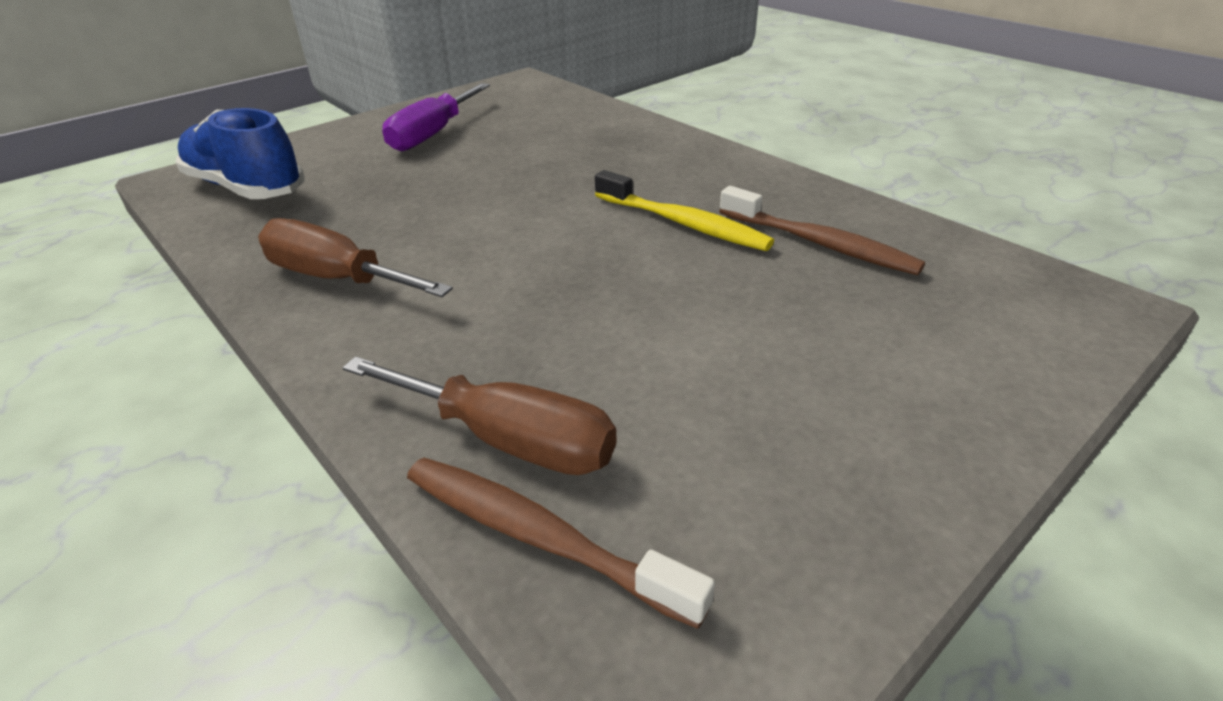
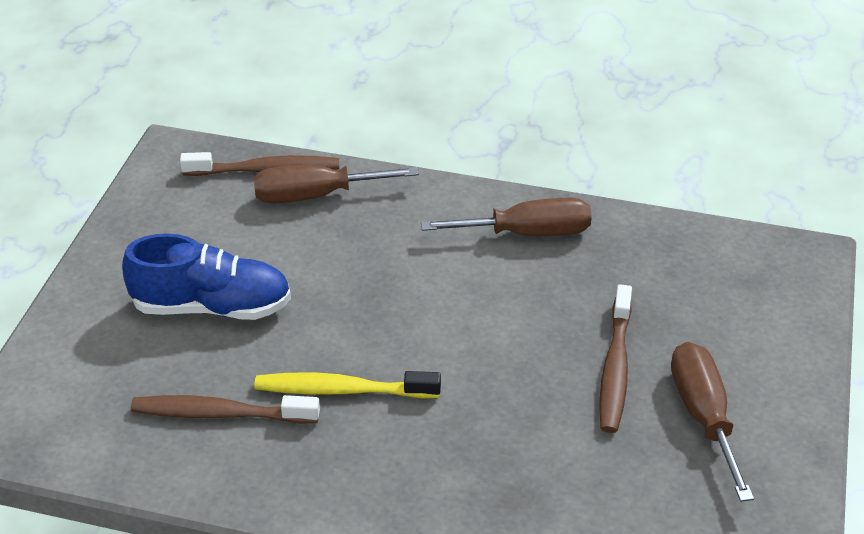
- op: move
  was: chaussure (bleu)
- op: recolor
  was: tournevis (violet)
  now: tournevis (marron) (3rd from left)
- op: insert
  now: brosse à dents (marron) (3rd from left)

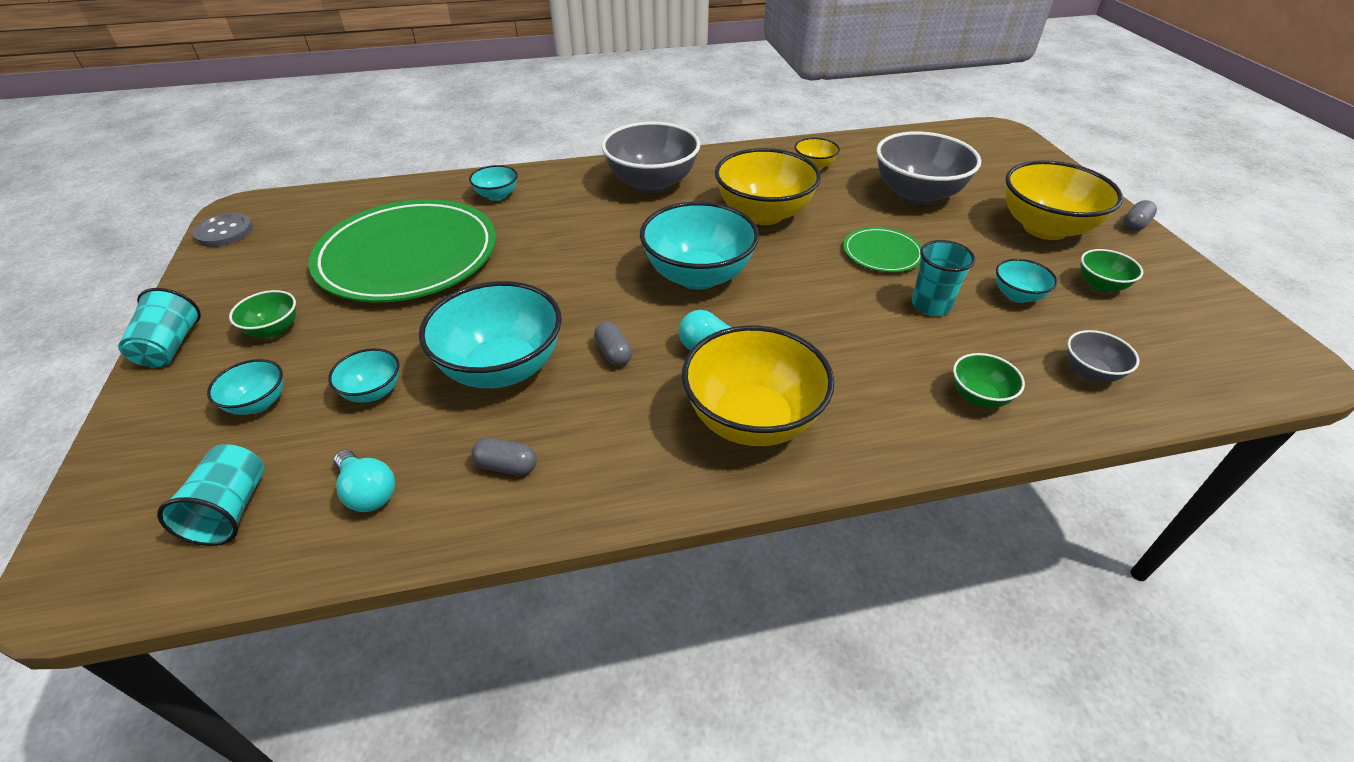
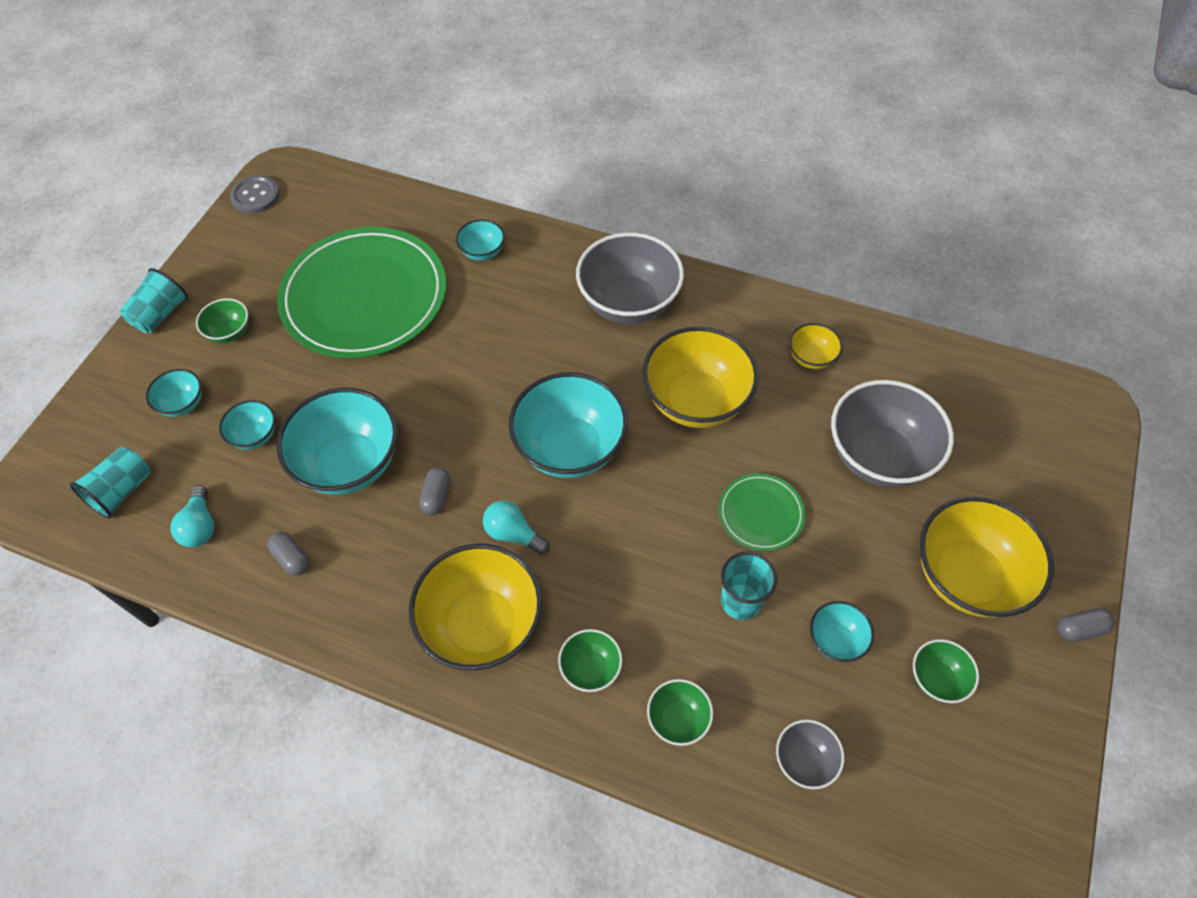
- op: insert
  now: bol (vert) (2nd from left)

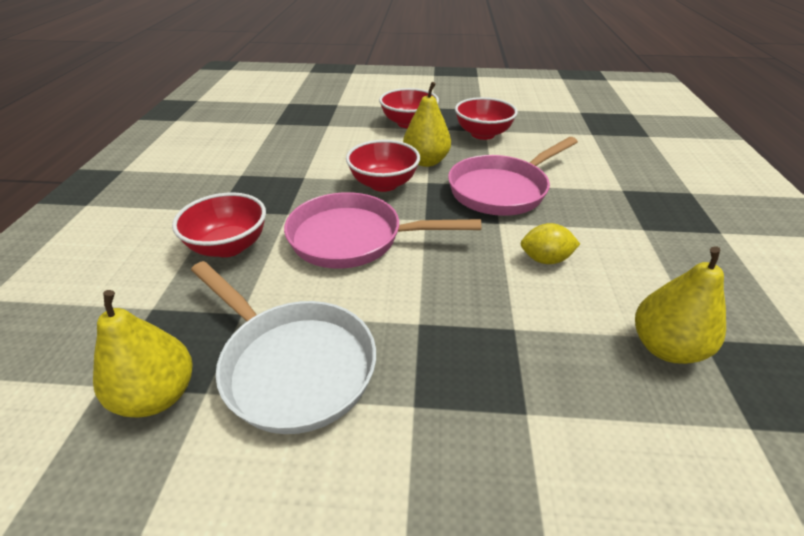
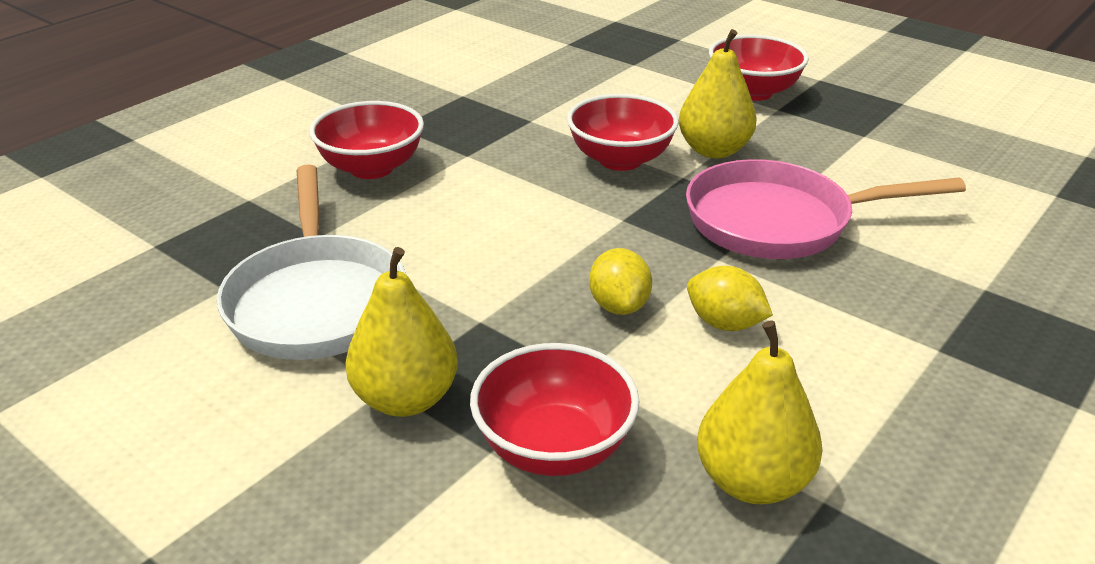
- op: move
  was: poire (jaune) (1st from left)
- op: delete
  was: poêle (rose) (1st from left)
- op: move
  was: bol (rouge) (4th from left in the first image)
  now: bol (rouge) (2nd from left)
- op: insert
  now: citron (jaune) (1st from left)

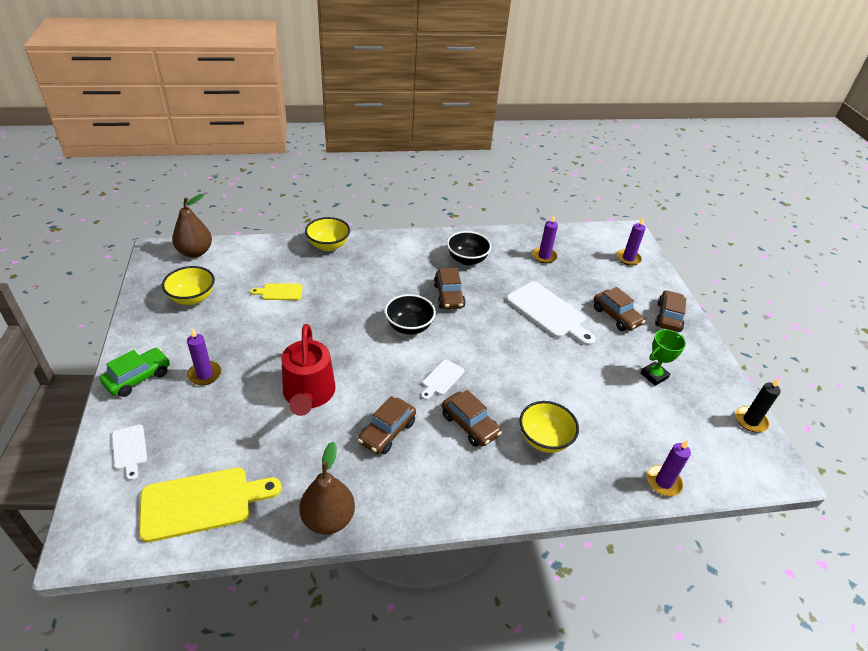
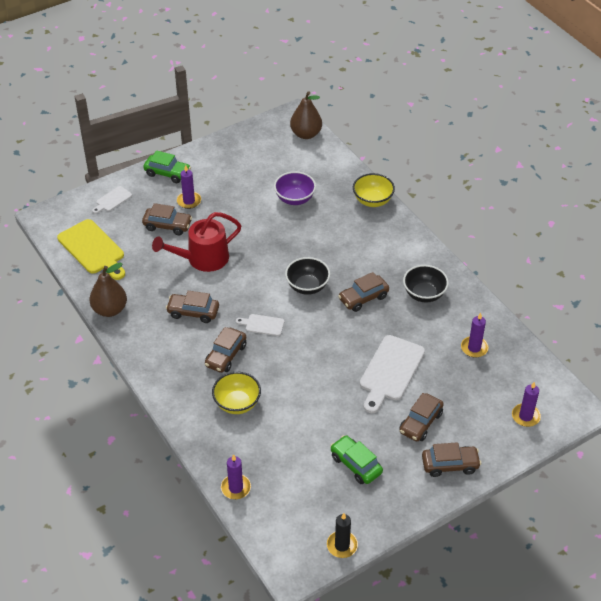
- op: delete
  was: bol (jaune) (1st from left)
- op: replace
  was: planche à découper (jaune) (2nd from left)
  now: bol (violet)
- op: replace
  was: trophée (vert)
  now: voiture (vert) (2nd from left)
- op: insert
  now: voiture (marron) (1st from left)

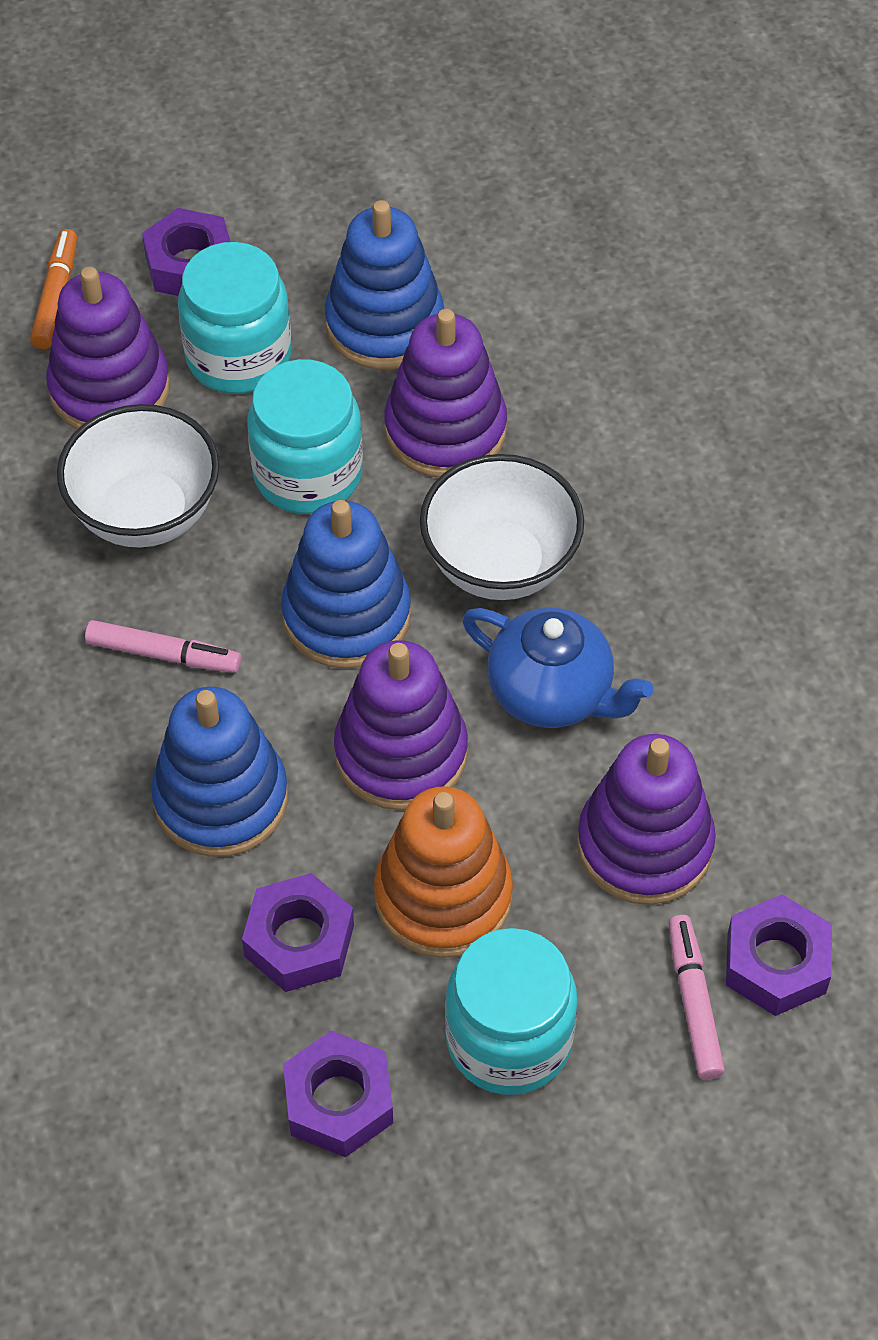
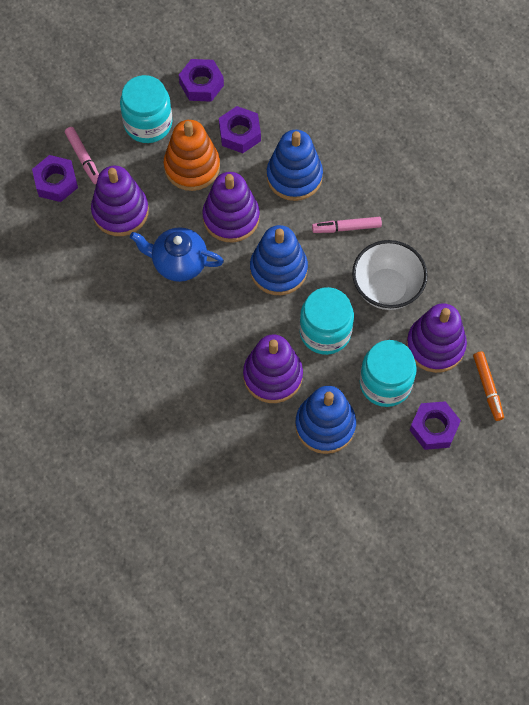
- op: delete
  was: bol (blanc) (2nd from left)

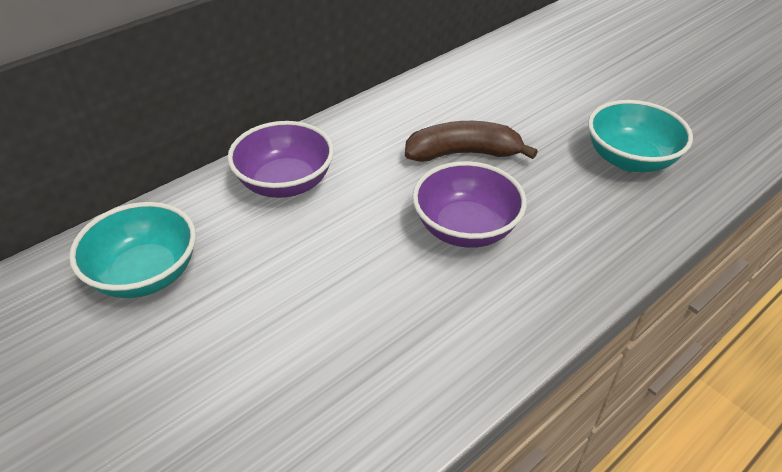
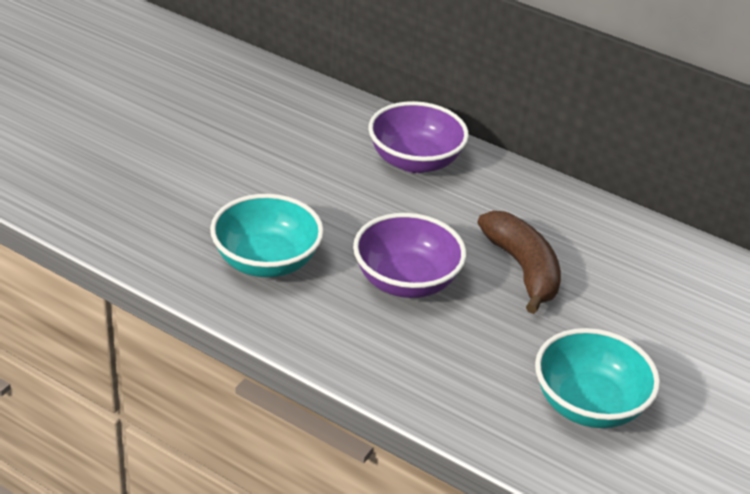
- op: move
  was: bol (turquoise) (1st from left)

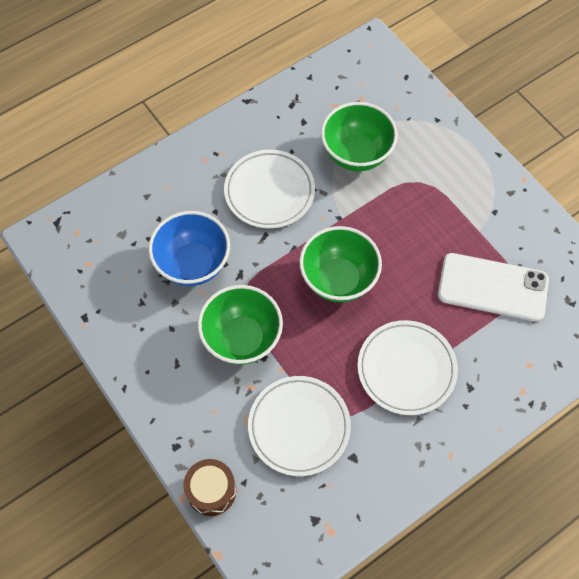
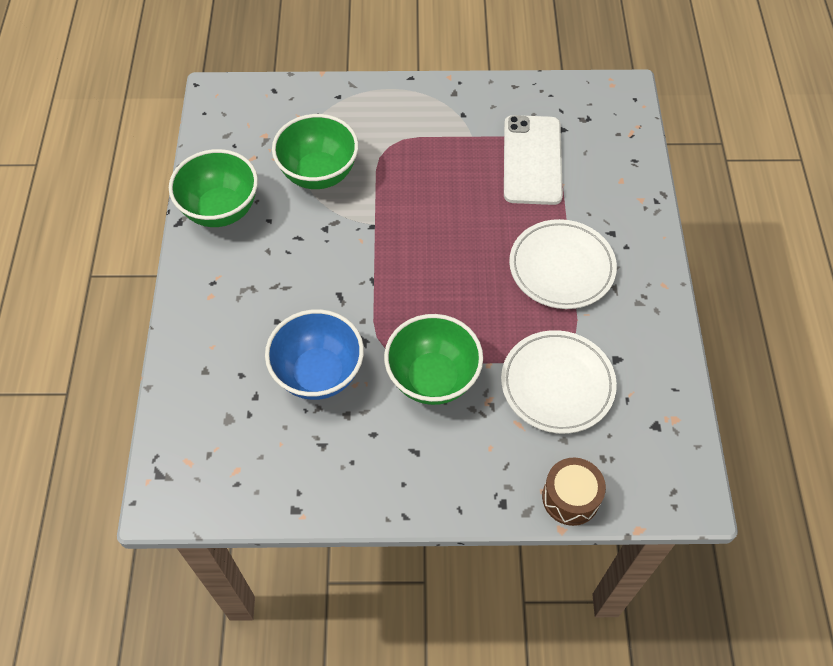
- op: delete
  was: assiette (blanc) (1st from left)
- op: move
  was: bol (vert) (2nd from left in the first image)
  now: bol (vert) (1st from left)
- op: rotate
  was: téléphone (blanc)
  clockwise: -45

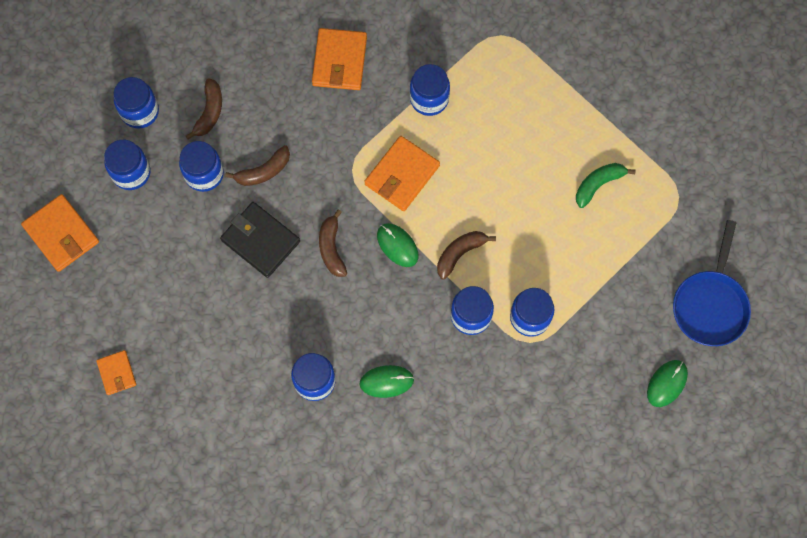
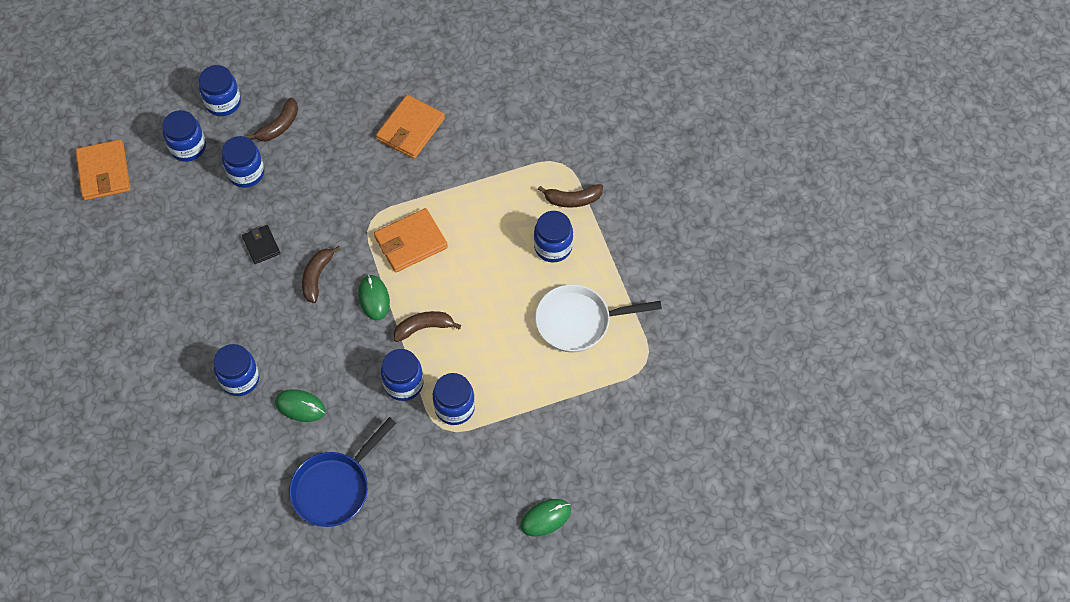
- op: delete
  was: portefeuille (orange) (2nd from left)
- op: resize
  was: portefeuille (noir)
  ratio: 0.58
- op: move
  was: banane (marron) (2nd from left in the first image)
  now: banane (marron) (4th from left)
- op: move
  was: bocal (bleu) (5th from left in the first image)
  now: bocal (bleu) (7th from left)
- op: replace
  was: banane (vert)
  now: poêle (blanc)
- op: move
  was: poêle (bleu)

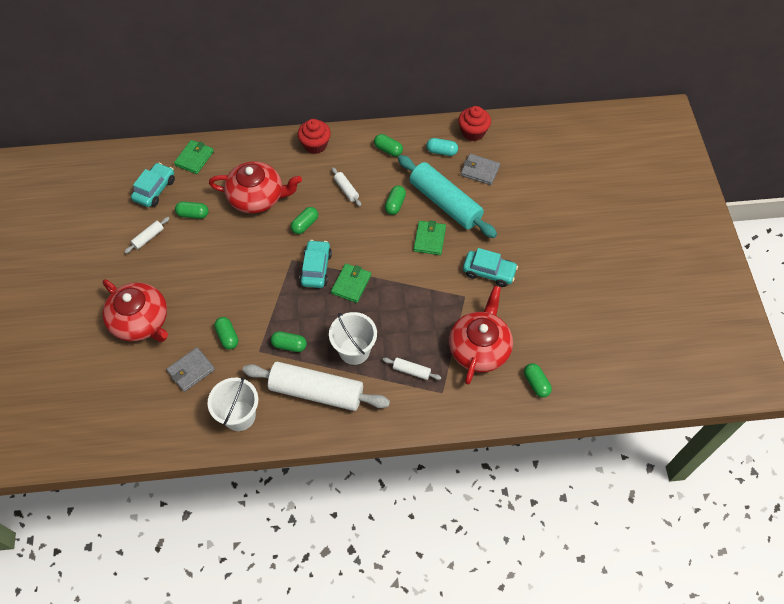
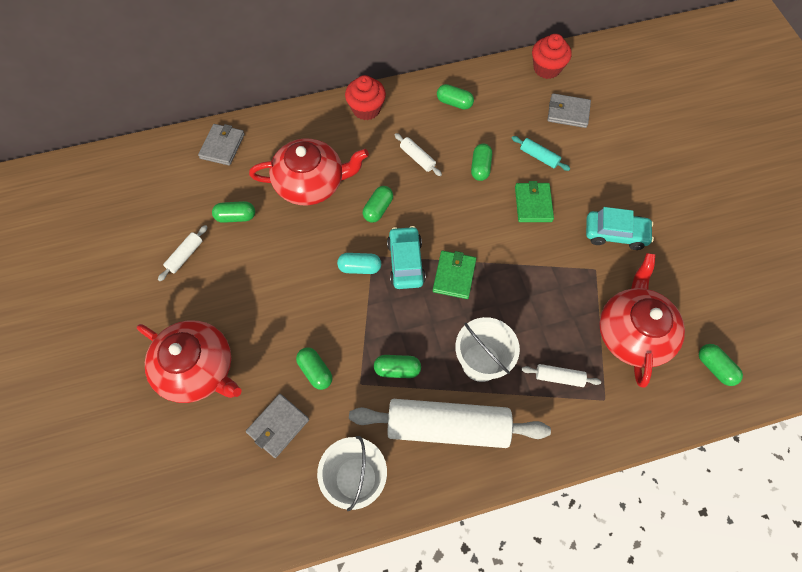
- op: delete
  was: voiture (turquoise) (1st from left)
- op: recolor
  was: portefeuille (vert) (1st from left)
  now: portefeuille (gris) (1st from left)
- op: resize
  was: rouleau à pâtisserie (turquoise)
  ratio: 0.41
- op: move
  was: gélule (turquoise)

